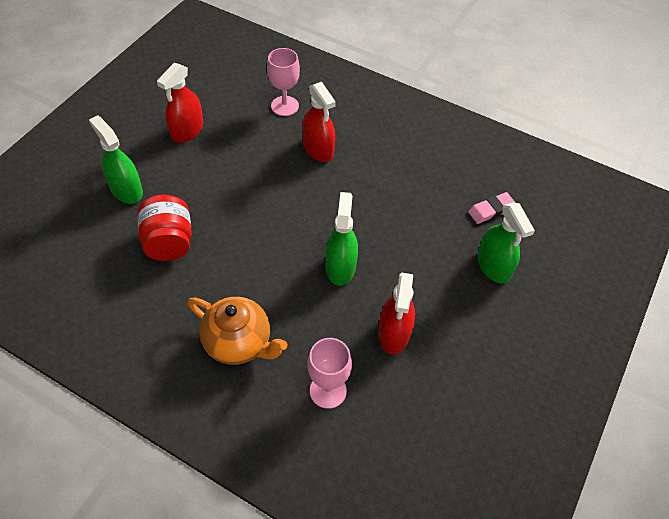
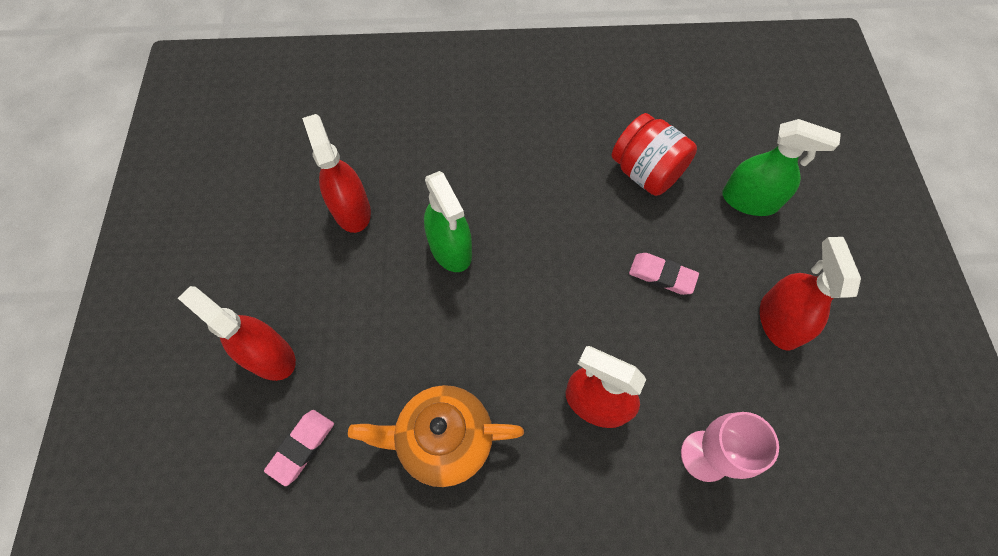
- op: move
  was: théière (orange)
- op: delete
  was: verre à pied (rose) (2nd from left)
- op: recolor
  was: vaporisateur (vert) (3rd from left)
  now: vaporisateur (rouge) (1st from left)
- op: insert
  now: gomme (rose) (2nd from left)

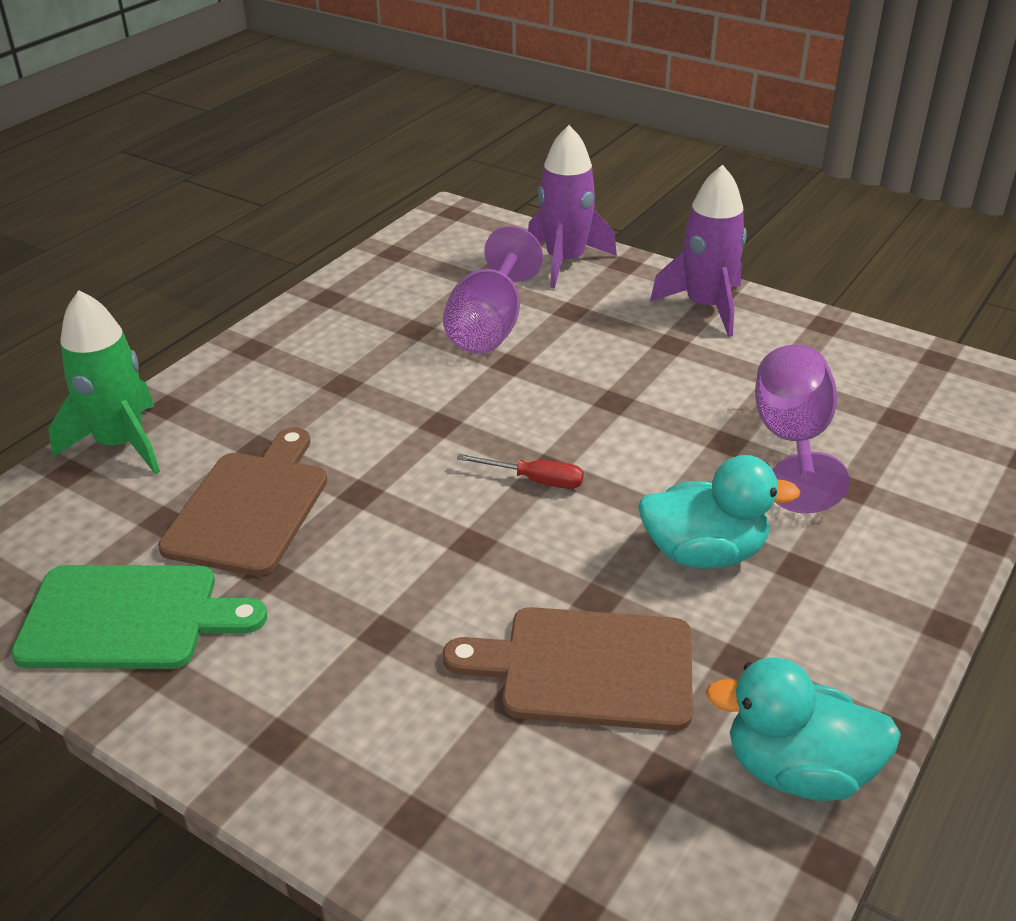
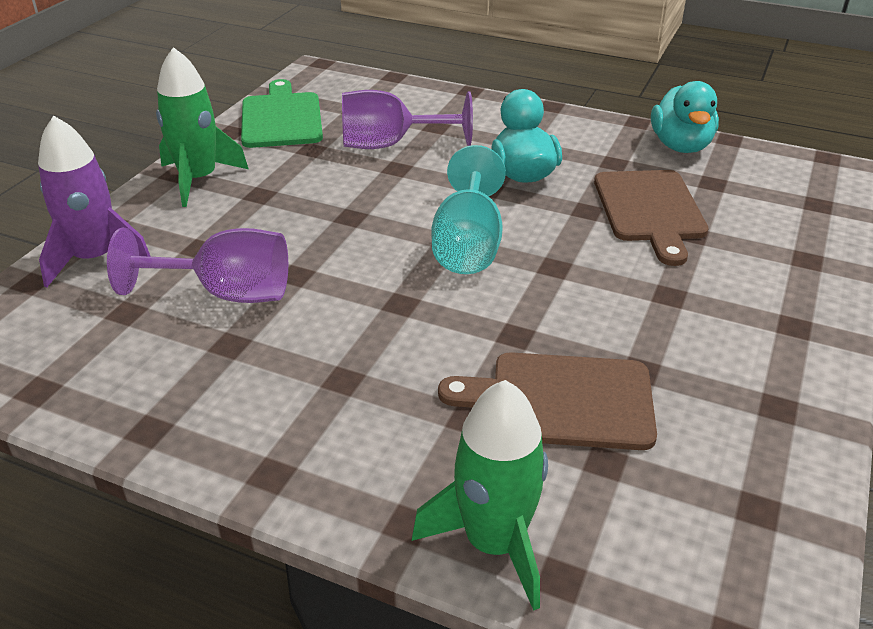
- op: move
  was: planche à découper (vert)
- op: replace
  was: tournevis (rouge)
  now: verre à pied (turquoise)
- op: recolor
  was: fusée (violet) (2nd from left)
  now: fusée (vert) (1st from left)

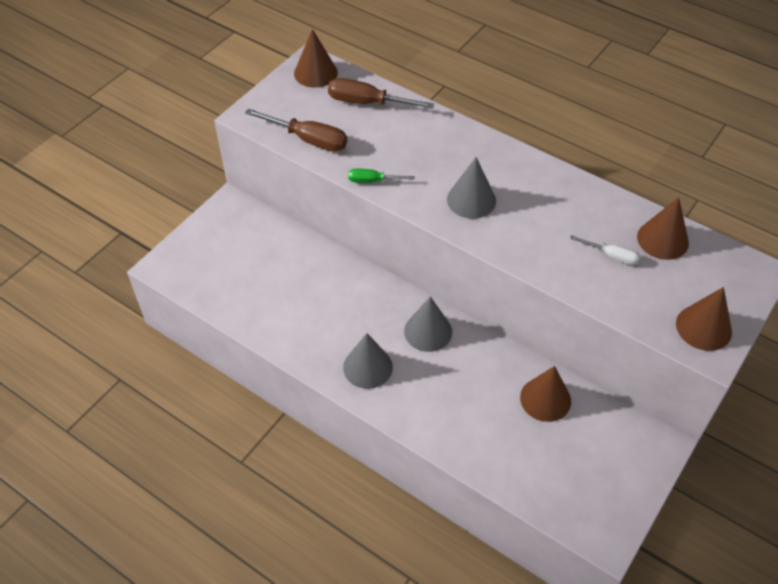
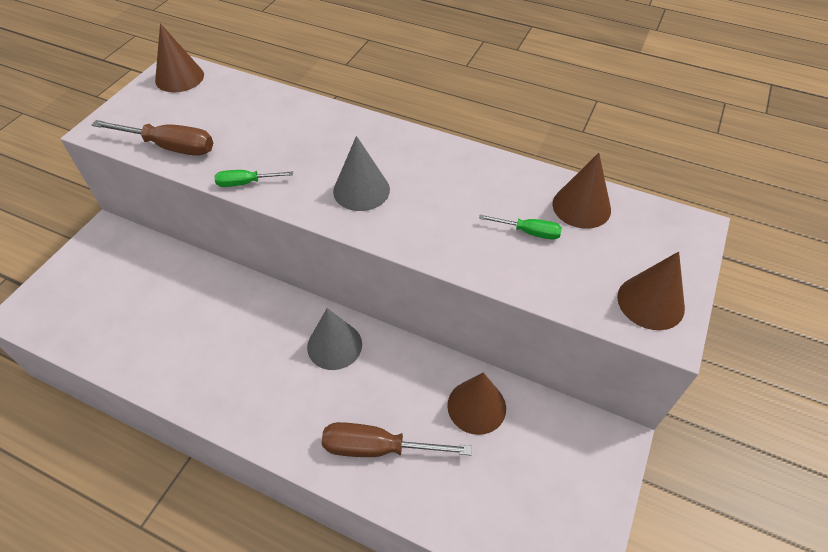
- op: move
  was: tournevis (marron) (2nd from left)
- op: delete
  was: cône (gris) (1st from left)
- op: recolor
  was: tournevis (blanc)
  now: tournevis (vert) (2nd from left)

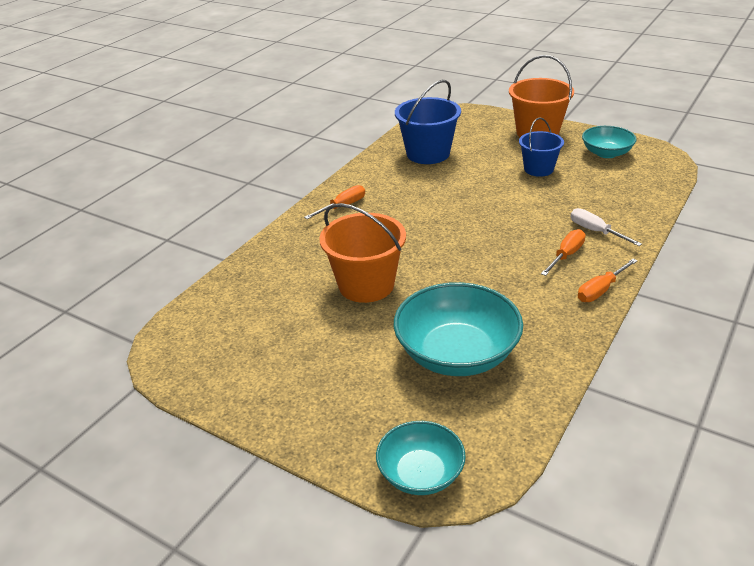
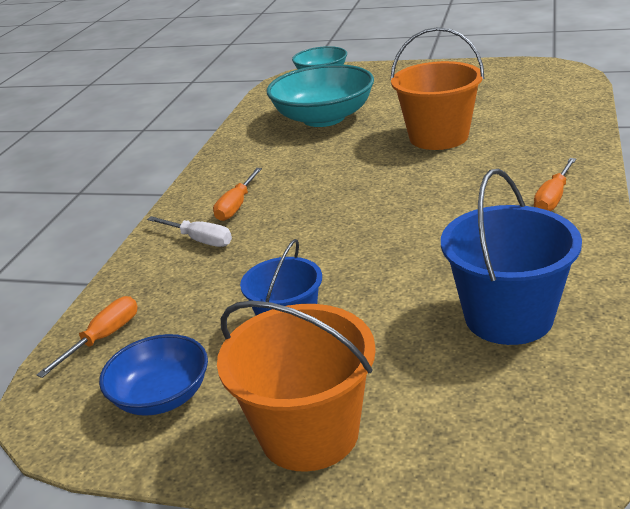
- op: move
  was: tournevis (orange) (3rd from left in the first image)
  now: tournevis (orange) (1st from left)
- op: recolor
  was: bol (turquoise) (3rd from left)
  now: bol (bleu)

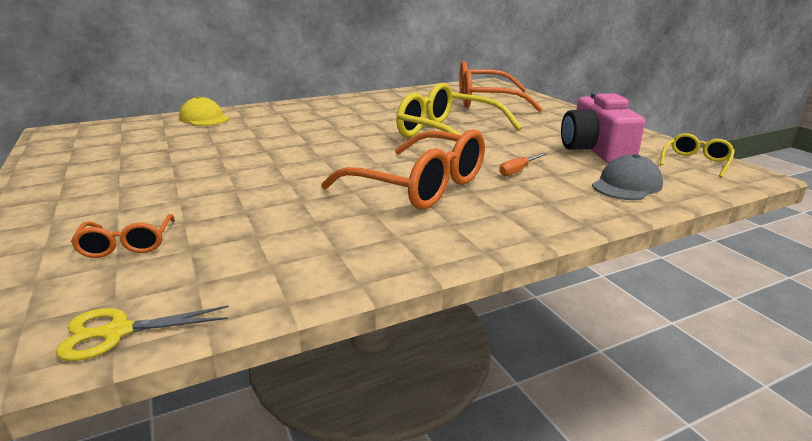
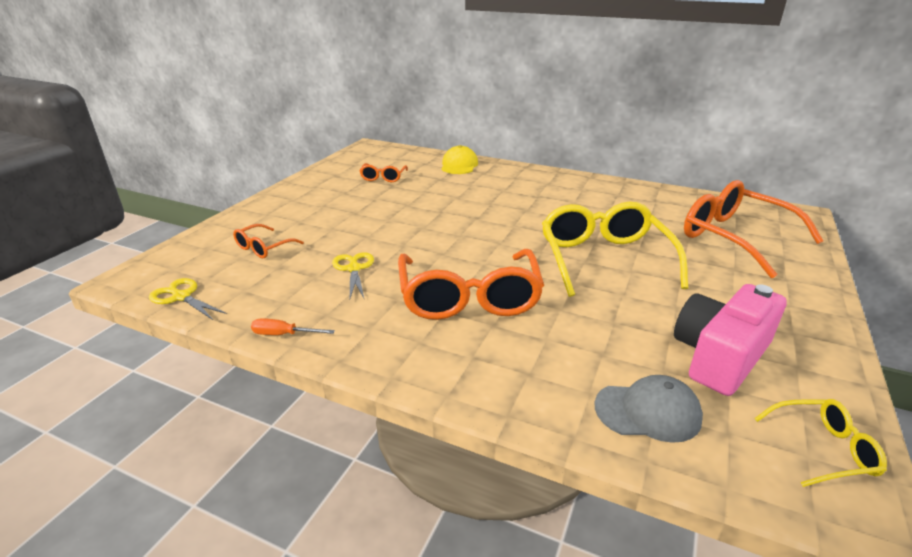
- op: move
  was: tournevis (orange)
- op: insert
  now: ciseaux (jaune) (2nd from left)
- op: insert
  now: lunettes (orange) (2nd from left)

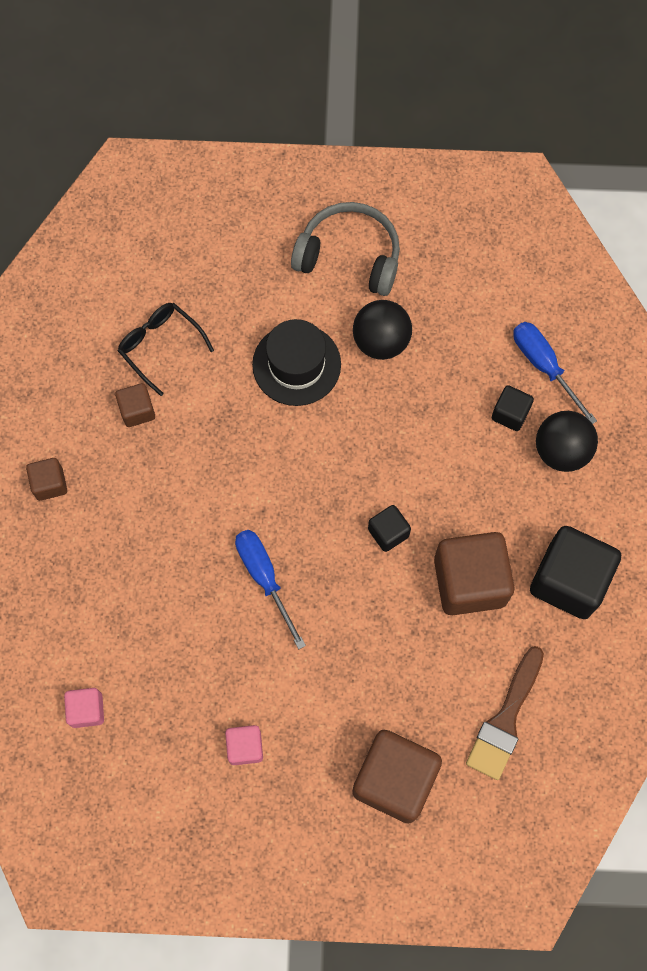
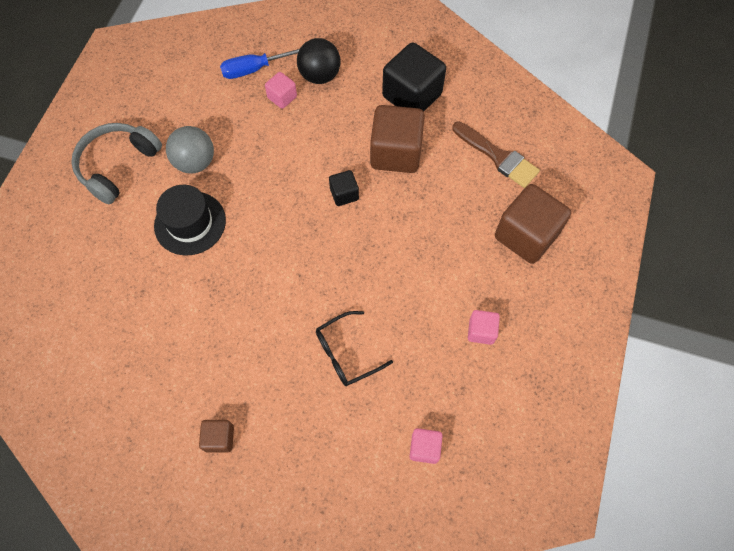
- op: delete
  was: cube (marron) (2nd from left)
- op: move
  was: lunettes (noir)
- op: delete
  was: tournevis (bleu) (1st from left)
- op: recolor
  was: balle (noir) (1st from left)
  now: balle (gris)
- op: recolor
  was: cube (noir) (2nd from left)
  now: cube (rose) (1st from left)

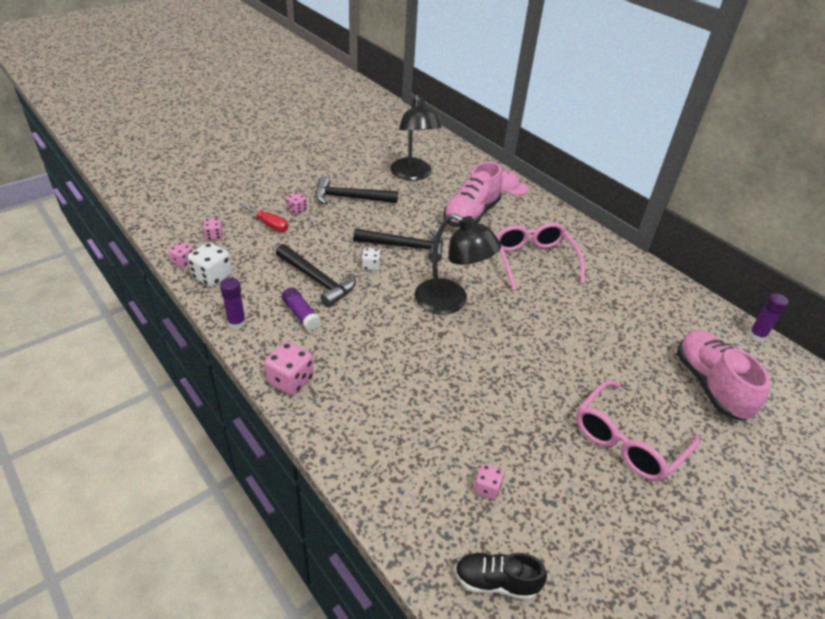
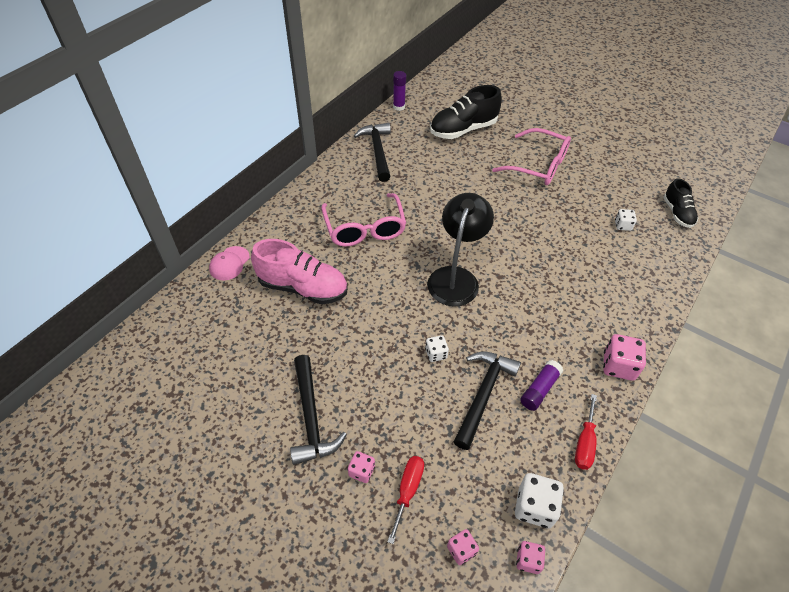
- op: replace
  was: bâton de colle (violet) (1st from left)
  now: tournevis (rouge) (2nd from left)
- op: move
  was: marteau (noir) (3rd from left in the first image)
  now: marteau (noir) (2nd from left)
- op: delete
  was: lampe (noir) (1st from left)
- op: recolor
  was: dé (rose) (5th from left)
  now: dé (blanc) (3rd from left)
- op: rotate
  was: lunettes (rose) (1st from left)
  clockwise: -75
- op: recolor
  was: chaussure (rose) (2nd from left)
  now: chaussure (noir) (1st from left)

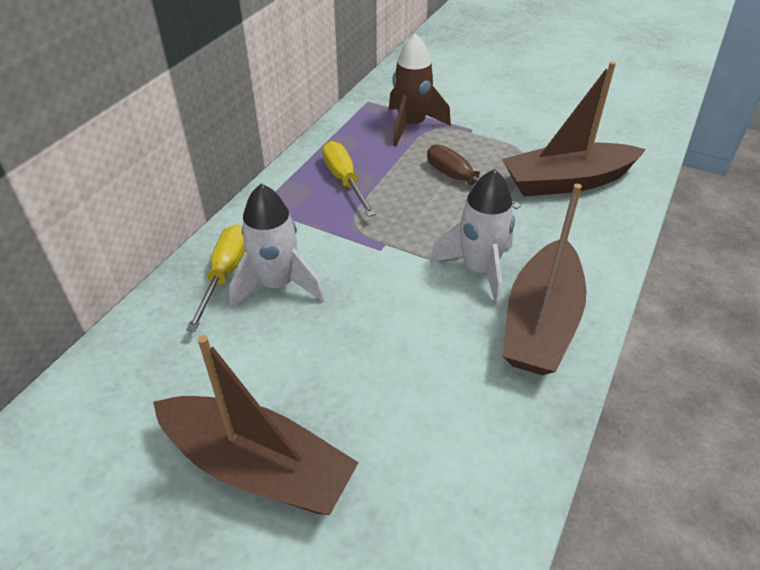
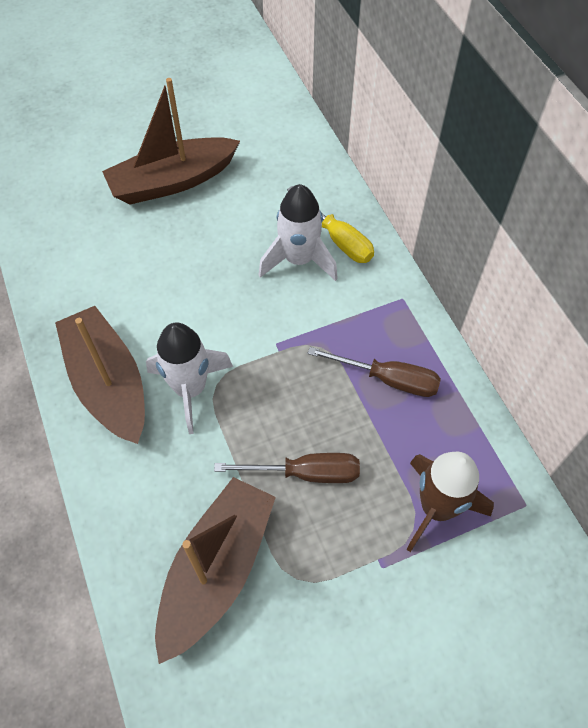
- op: recolor
  was: tournevis (jaune) (2nd from left)
  now: tournevis (marron) (2nd from left)

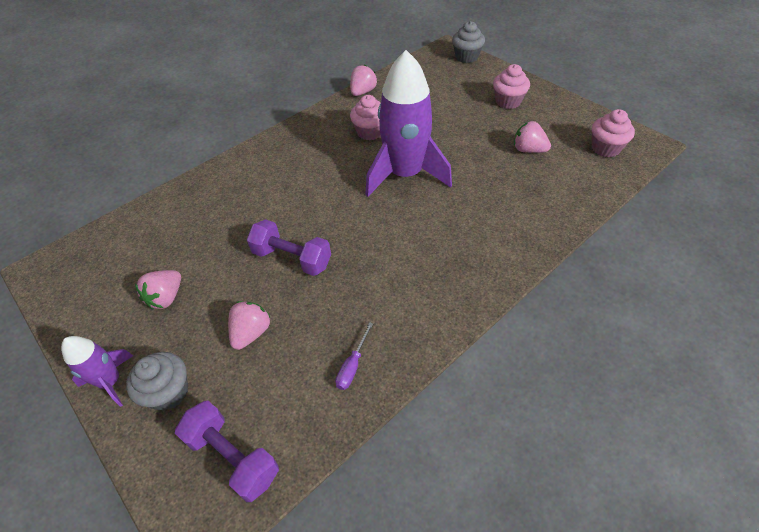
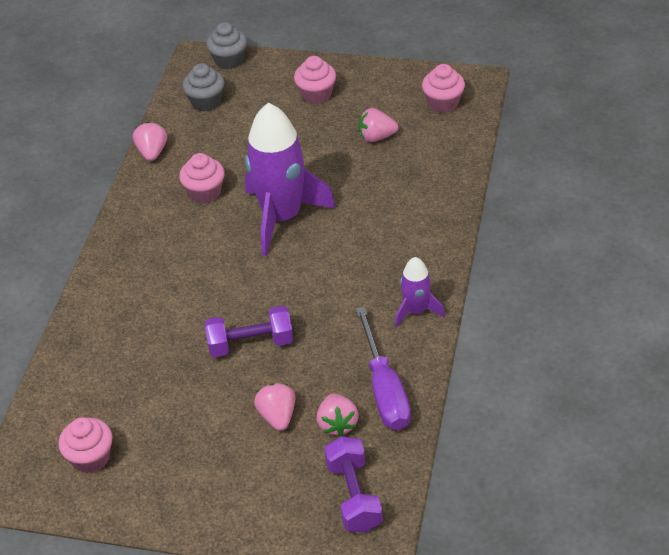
- op: move
  was: fusée (violet) (1st from left in the first image)
  now: fusée (violet) (2nd from left)
- op: move
  was: muffin (gris) (1st from left)
- op: move
  was: fraise (rose) (1st from left in the first image)
  now: fraise (rose) (3rd from left)
- op: rotate
  was: haltère (violet) (1st from left in the first image)
  clockwise: 75
- op: resize
  was: tournevis (violet)
  ratio: 2.14
- op: insert
  now: muffin (rose) (1st from left)

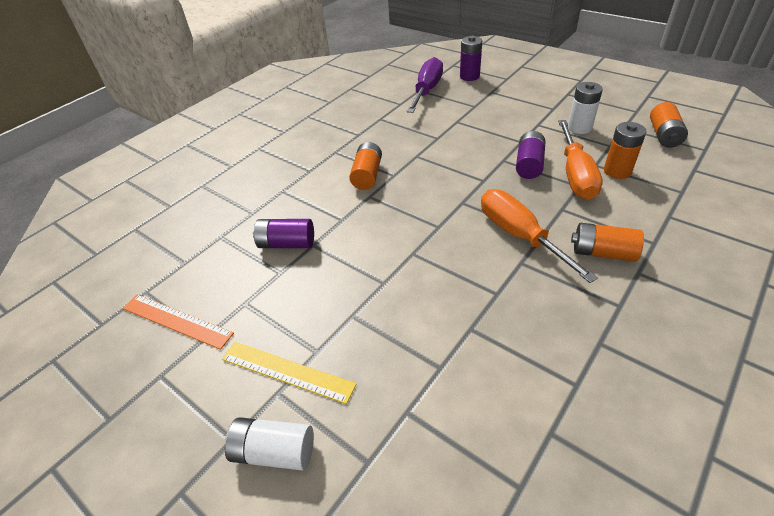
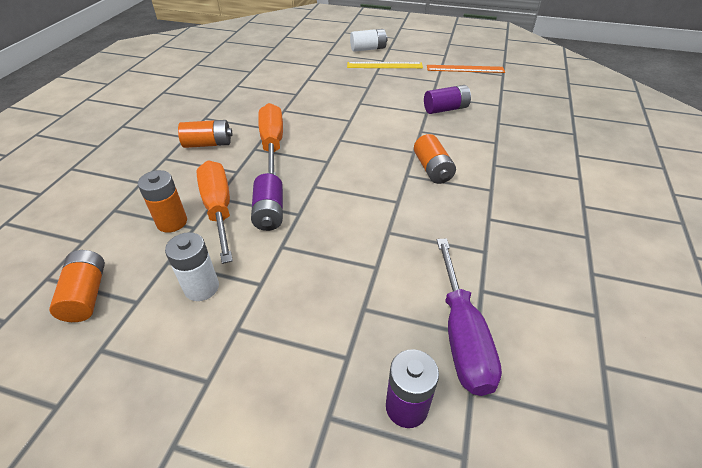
- op: rotate
  was: tournevis (orange) (1st from left in the first image)
  clockwise: -135

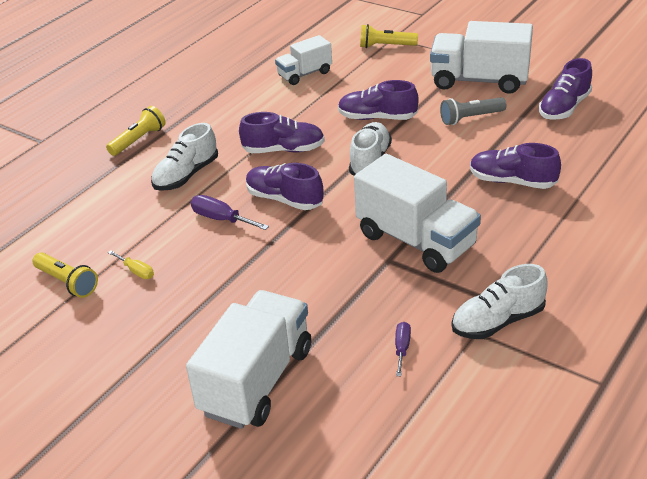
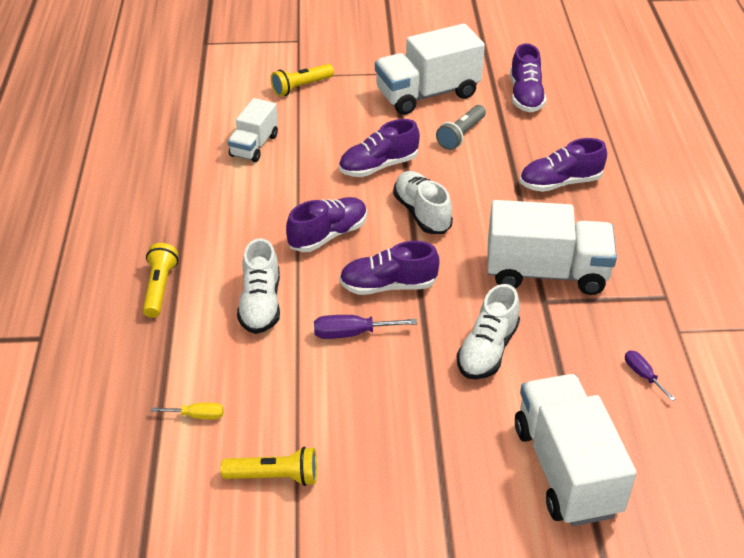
- op: move
  was: tournevis (jaune)
- op: move
  was: chaussure (blanc) (3rd from left)

